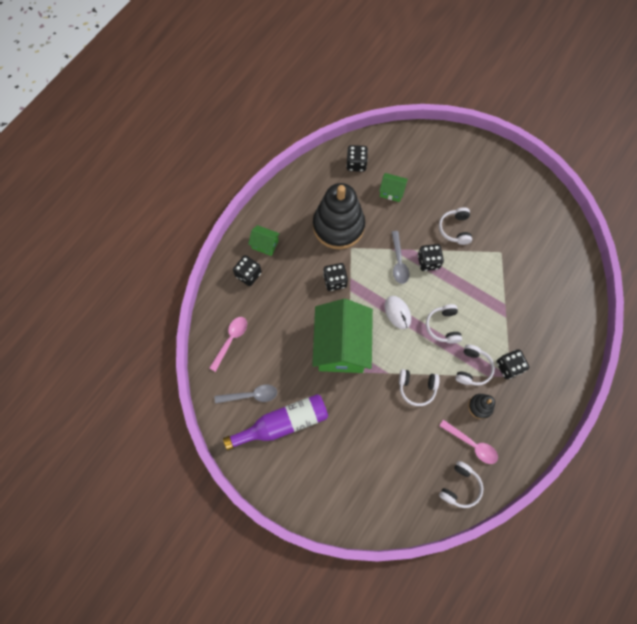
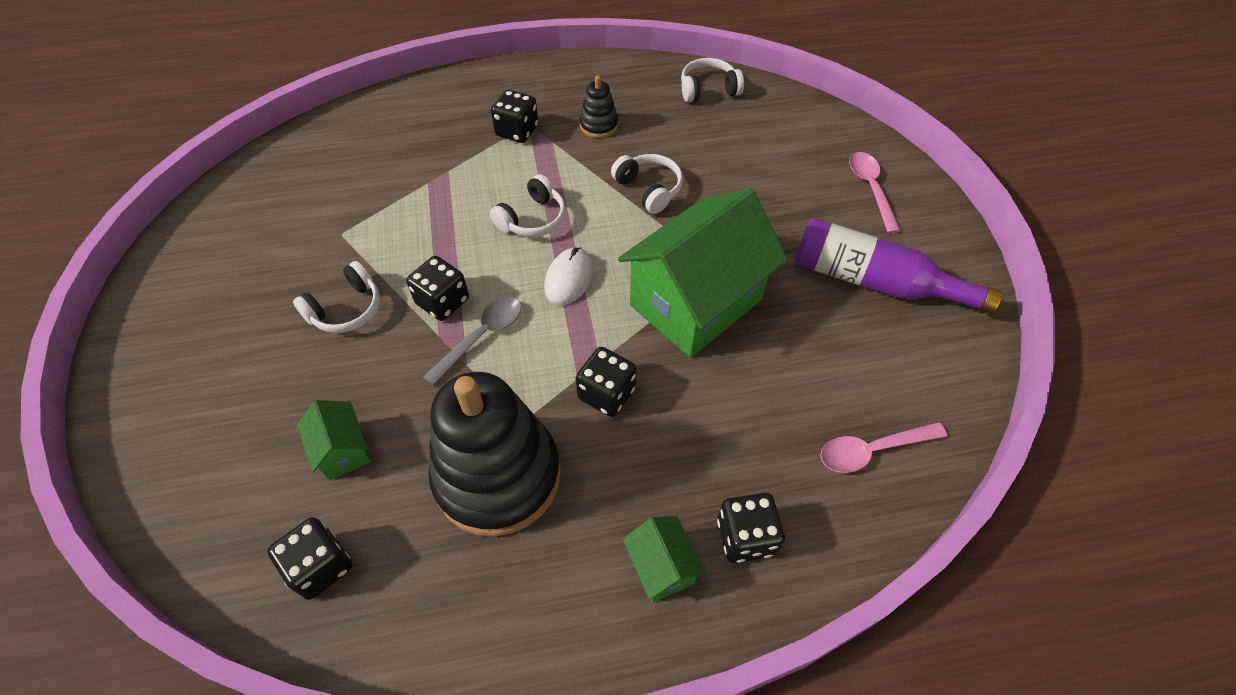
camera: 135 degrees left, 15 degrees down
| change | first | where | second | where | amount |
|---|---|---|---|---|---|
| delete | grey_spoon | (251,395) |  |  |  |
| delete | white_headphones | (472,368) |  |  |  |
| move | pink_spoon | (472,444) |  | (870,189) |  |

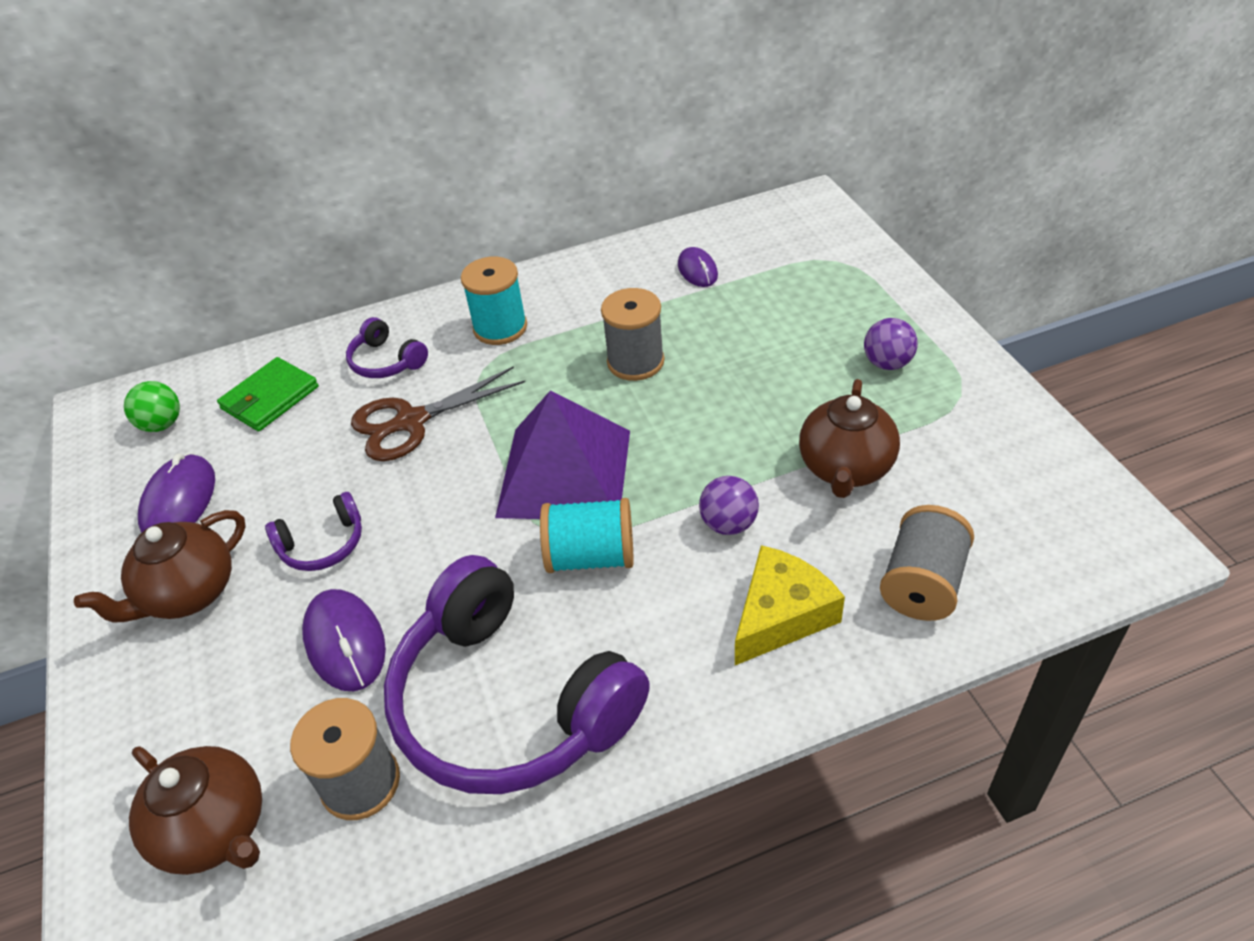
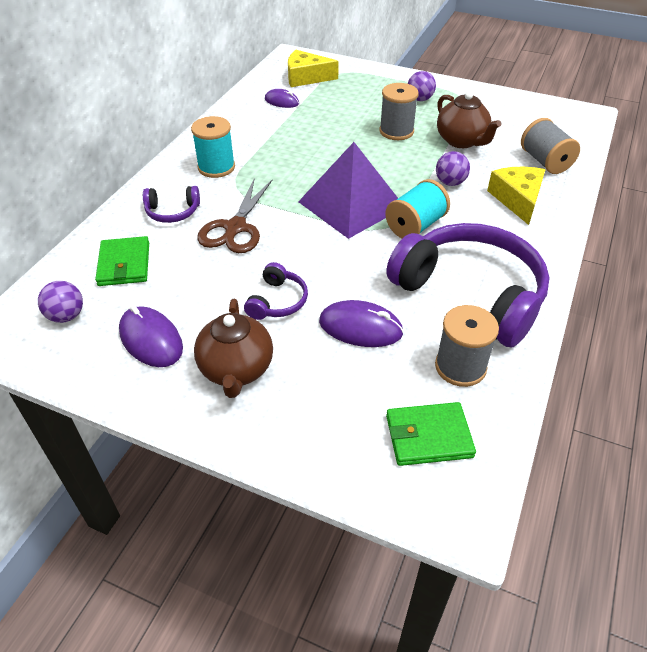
camera: 50 degrees left, 0 degrees up
| change | first | where | second | where | amount |
|---|---|---|---|---|---|
| insert |  |  | yellow_cheese | (306,77) |  |
| move | grey_spool | (635,362) |  | (396,131) |  |
| replace | brown_teapot | (216,830) | green_wallet | (428,436) |  |
| recolor | green_ball | (162,424) | purple_ball | (66,316) |  |
| rotate | purple_headphones | (510,701) |  | (470,294) | 135 degrees counterclockwise |

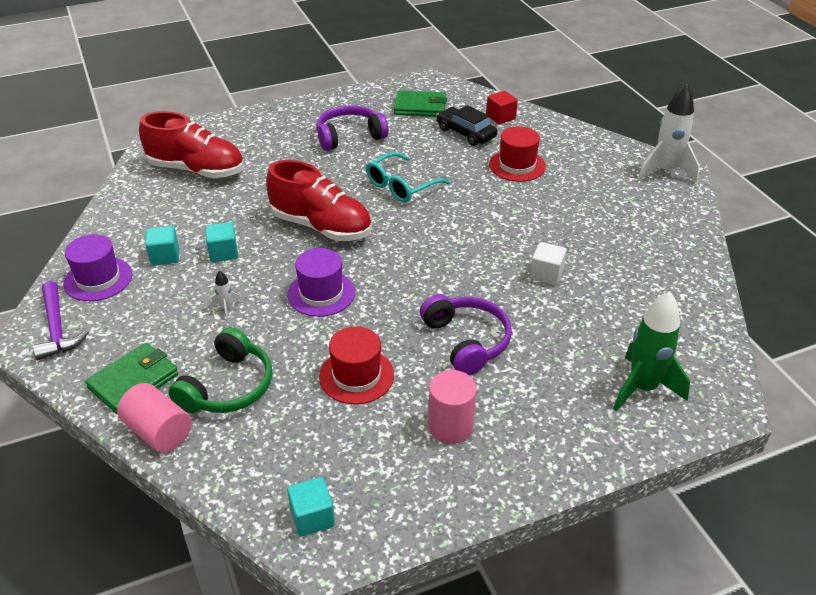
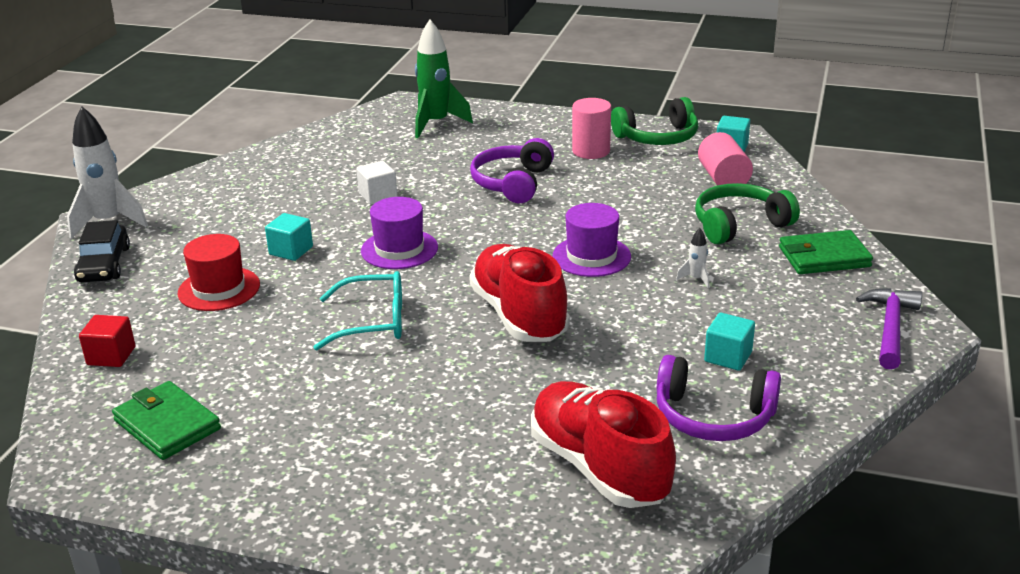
camera: 140 degrees left, 10 degrees down
| change | first | where | second | where | amount |
|---|---|---|---|---|---|
| delete | red_hat | (356,376) |  |  |  |
| insert |  |  | green_headphones | (657,137) |  |
| move | purple_hat | (98,279) |  | (399,249) |  |
| move | pink_cylinder | (158,432) |  | (723,179) |  |
| move | turquoise_cube | (223,252) |  | (291,251) |  |
| move | purple_headphones | (349,136) |  | (713,416) |  |
| move | black_car | (466,133) |  | (104,265) |  |

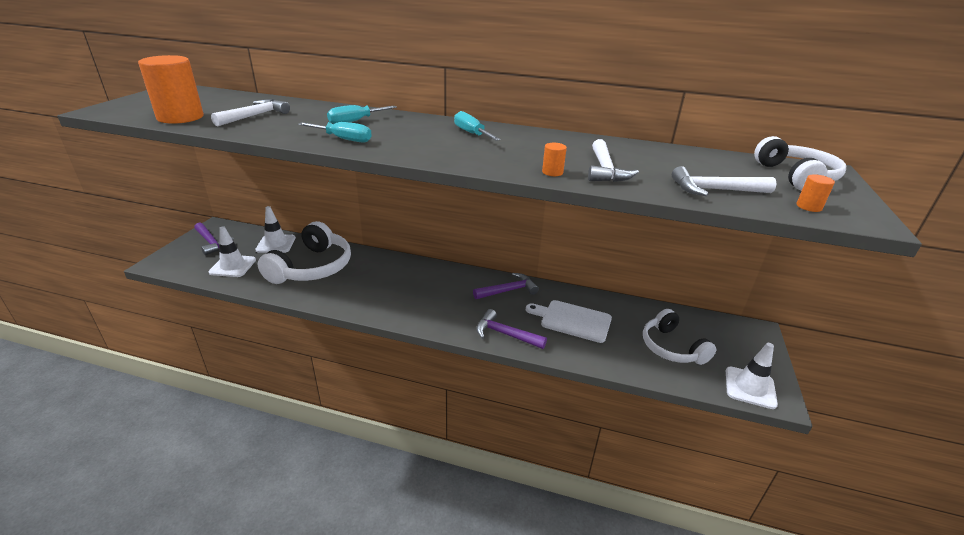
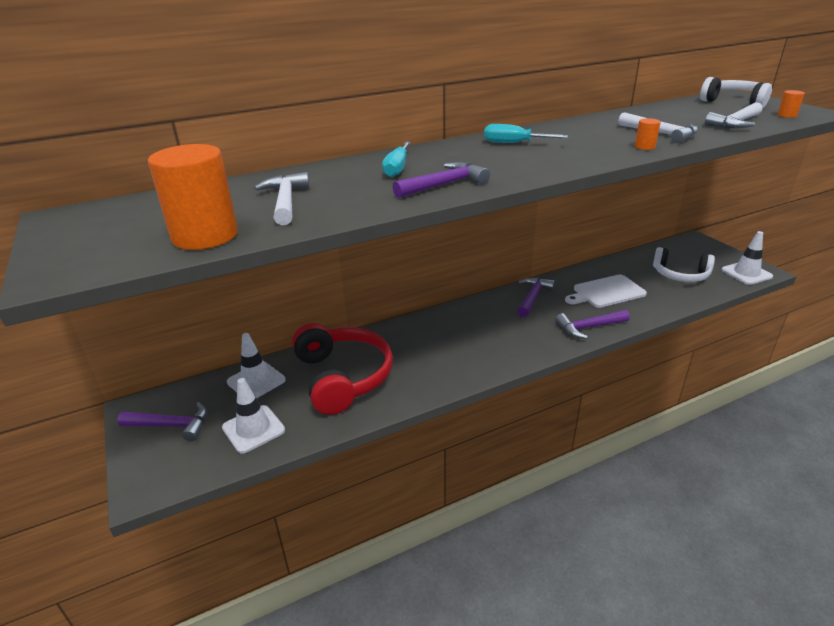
camera: 40 degrees left, 0 degrees up
| change | first | where | second | where | amount |
|---|---|---|---|---|---|
| replace | turquoise_screwdriver | (343,139) | purple_hammer | (444,185) |  |
| recolor | white_headphones | (312,267) | red_headphones | (343,377) |  |

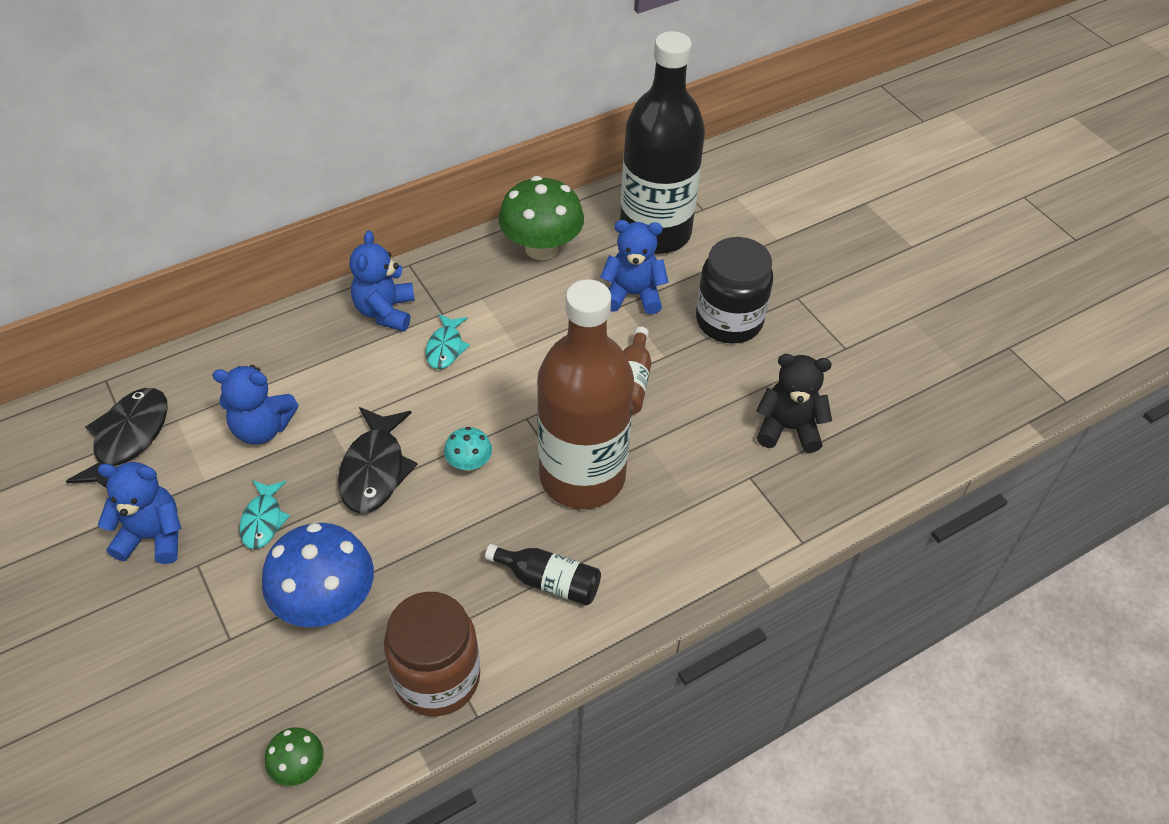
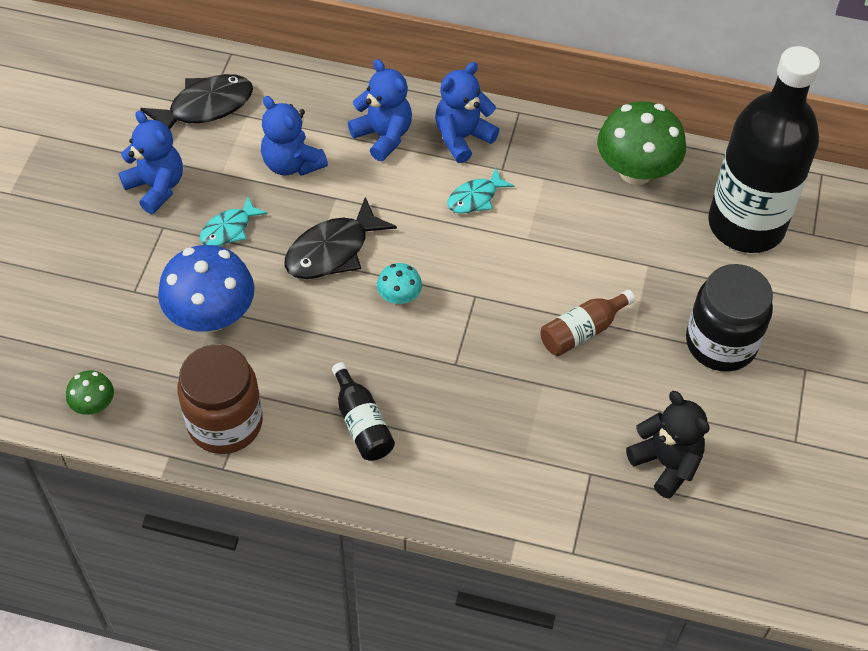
camera: 45 degrees right, 5 degrees up
| change | first | where | second | where | amount |
|---|---|---|---|---|---|
| delete | brown_bottle | (582,476) |  |  |  |
| move | blue_teddy_bear | (633,295) |  | (383,136) |  |

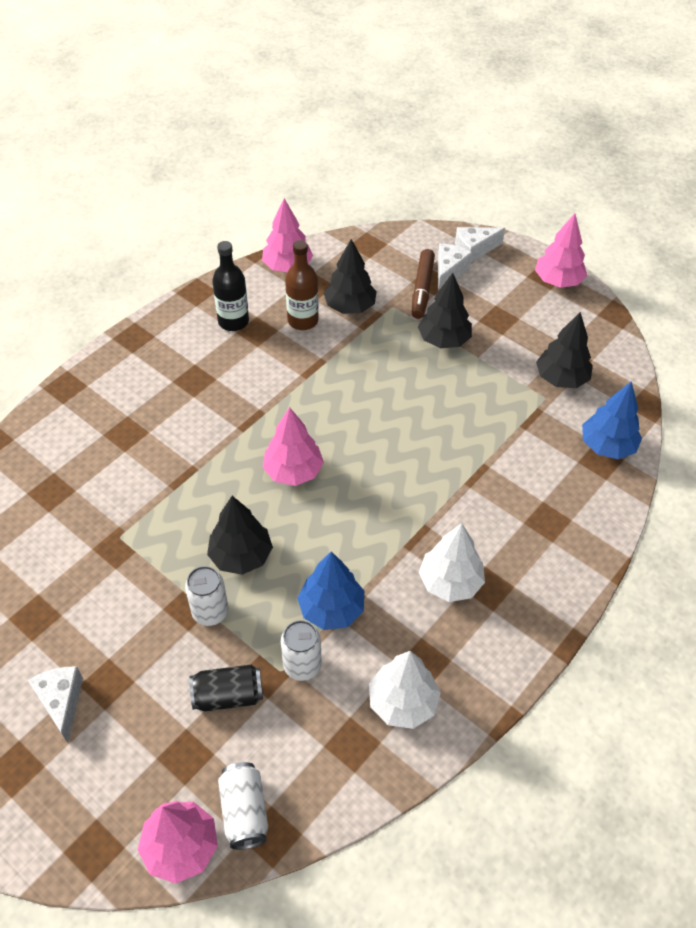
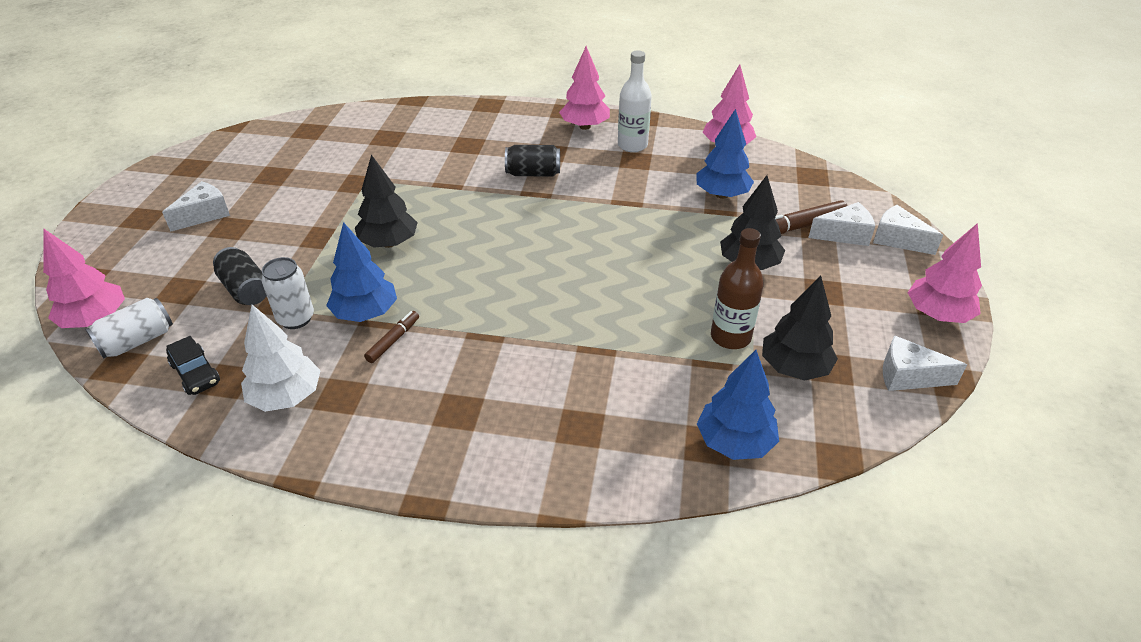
camera: 60 degrees right, 10 degrees down
| change | first | where | second | where | amount |
|---|---|---|---|---|---|
| delete | white_can | (210,612) |  |  |  |
| delete | white_tree | (450,582) |  |  |  |
| insert |  |  | black_car | (195,373) |  |
| insert |  |  | brown_marker | (393,341) |  |
| insert |  |  | black_can | (533,173) |  |
| insert |  |  | white_cheese | (908,376) |  |
| move | pink_tree | (293,471) |  | (585,126) |  |
| move | brown_bottle | (303,321) |  | (730,337) |  |
| recolor | black_bottle | (233,321) | white_bottle | (632,145) |  |
| recolor | black_tree | (350,307) | blue_tree | (722,195) |  |

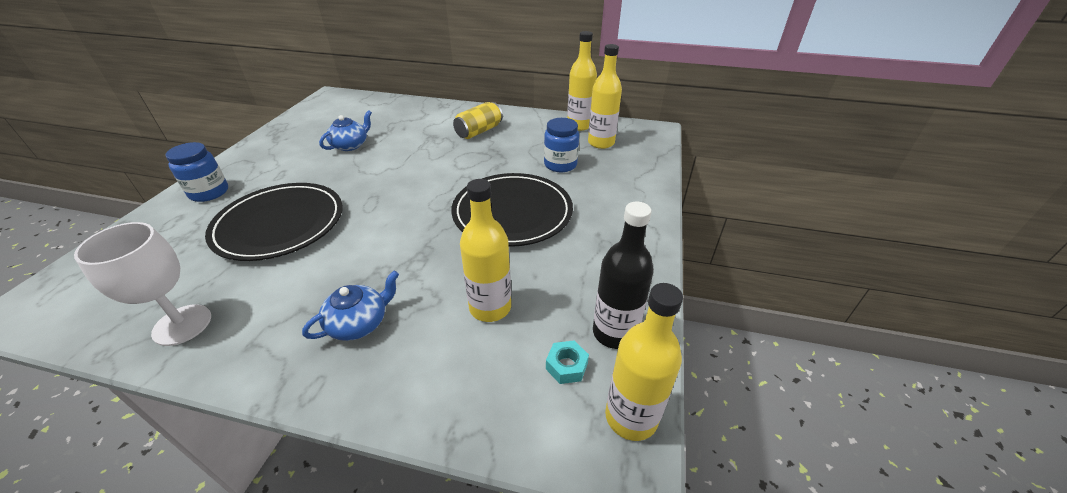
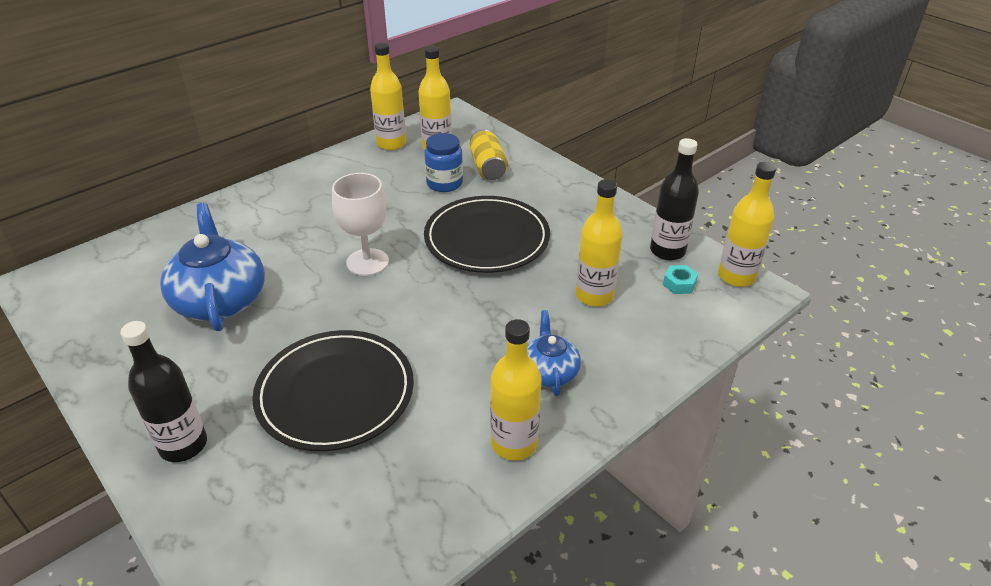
camera: 55 degrees left, 0 degrees up
| change | first | where | second | where | amount |
|---|---|---|---|---|---|
| insert |  |  | yellow_bottle | (514,443) |  |
| move | white_goblet | (182,325) |  | (367,262) |  |
| move | yellow_can | (479,131) |  | (488,167) |  |
| replace | blue_jar | (209,192) | black_bottle | (183,445) |  |
| resize | blue_teapot | (350,145) |  | (220,299) | x1.80 |

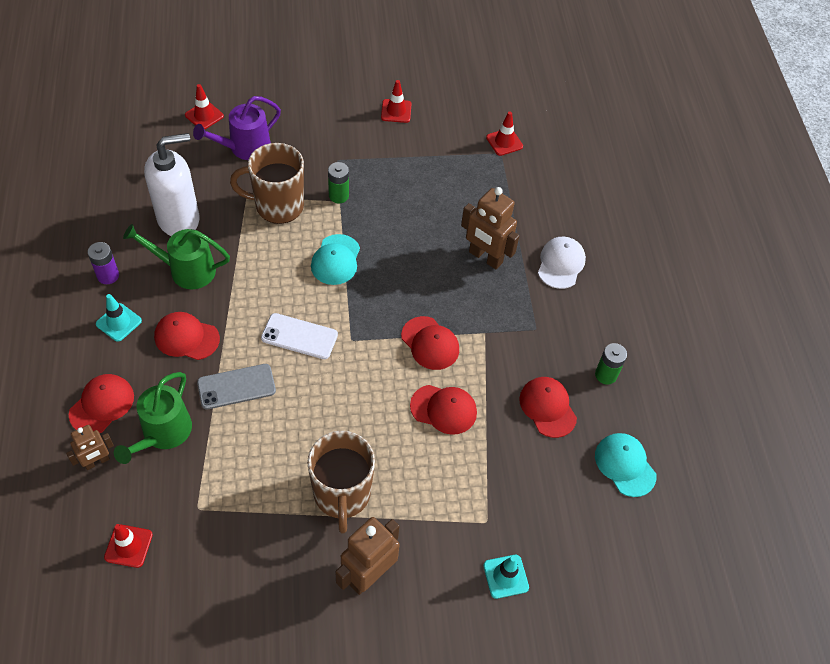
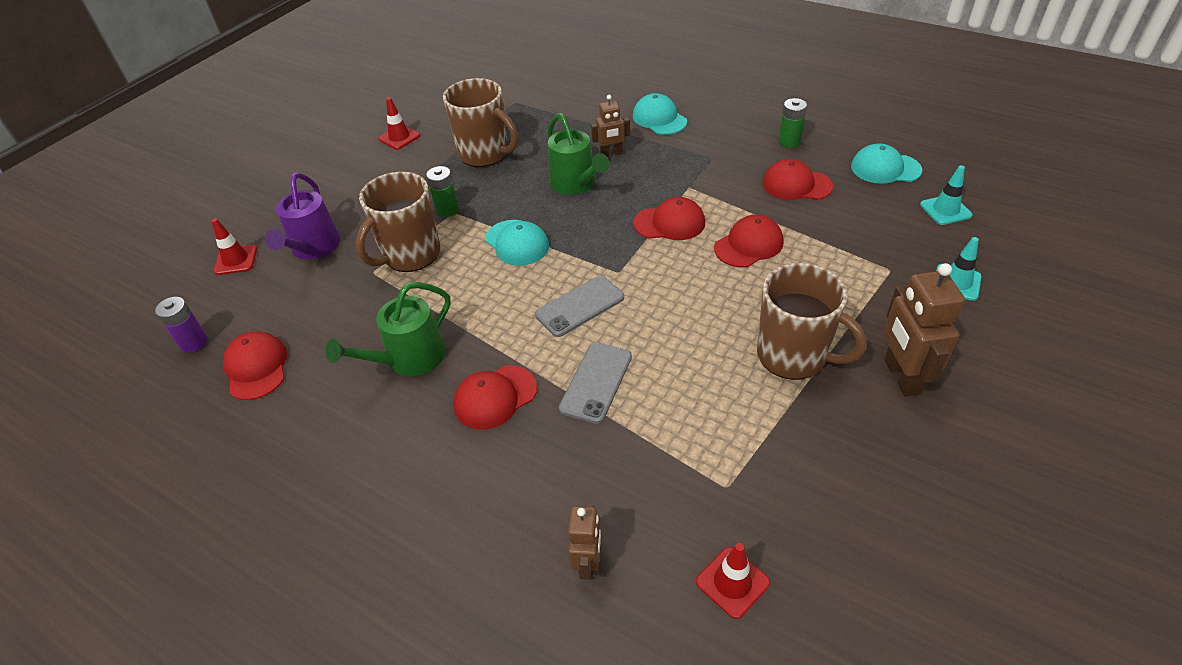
camera: 45 degrees left, 10 degrees down
| change | first | where | second | where | amount |
|---|---|---|---|---|---|
| delete | white_soap_dispenser | (179,219) |  |  |  |
| delete | red_traffic_cone | (504,142) |  |  |  |
| insert |  |  | brown_mug | (485,154) |  |
| move | red_cap | (102,405) |  | (256,368) |  |
| move | purple_battery | (108,275) |  | (194,342) |  |
| move | turquoise_traffic_cone | (118,322) |  | (945,210) |  |
| move | green_watering_can | (163,433) |  | (576,184) |  |
| recolor | white_phone | (299,336) | grey_phone | (579,306) |  |
| recolor | white_cap | (561,264) | turquoise_cap | (659,119) |  |
| resize | brown_robot | (485,257) |  | (611,154) | x0.60 |

